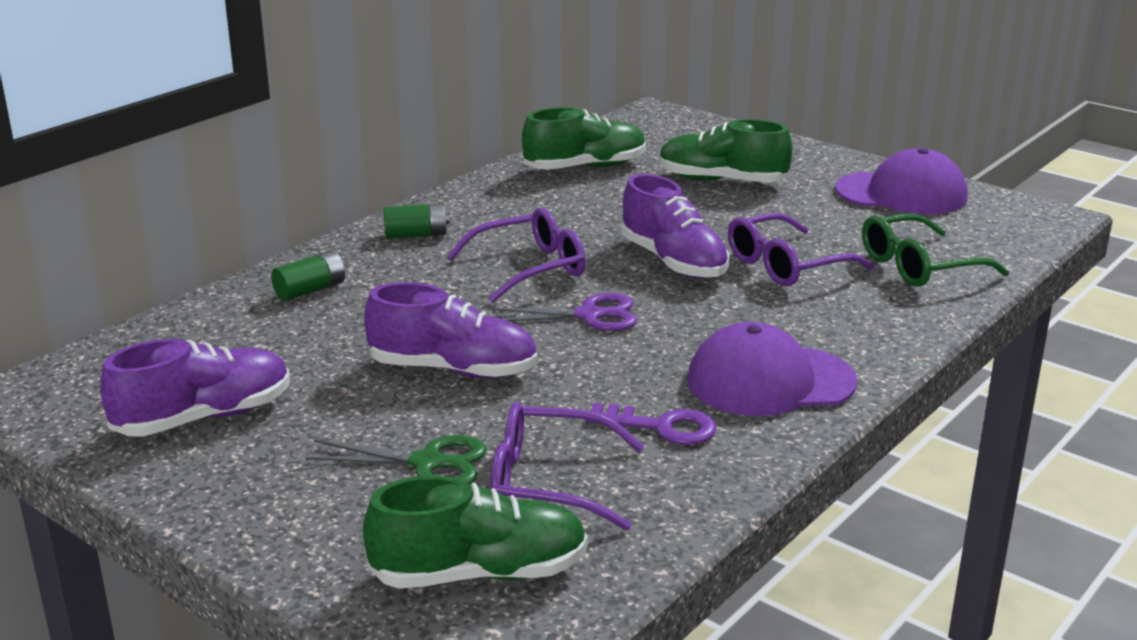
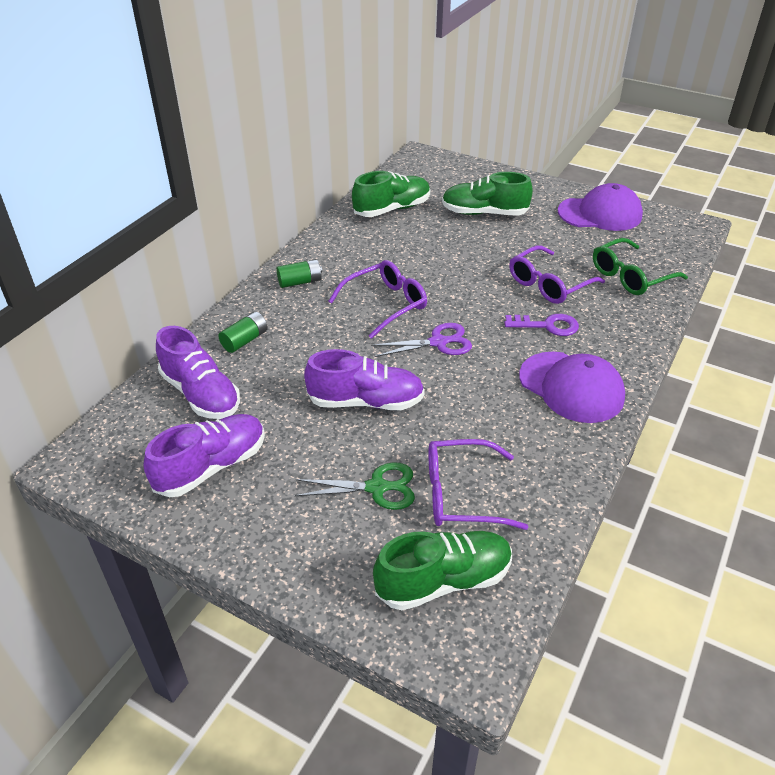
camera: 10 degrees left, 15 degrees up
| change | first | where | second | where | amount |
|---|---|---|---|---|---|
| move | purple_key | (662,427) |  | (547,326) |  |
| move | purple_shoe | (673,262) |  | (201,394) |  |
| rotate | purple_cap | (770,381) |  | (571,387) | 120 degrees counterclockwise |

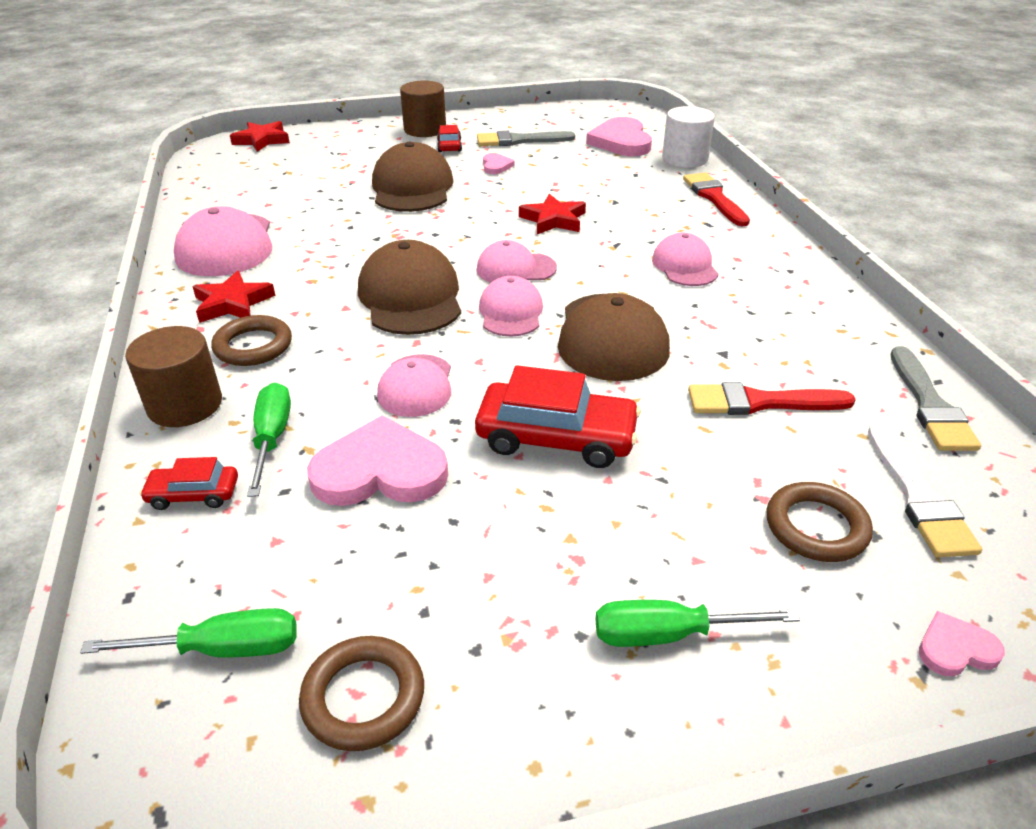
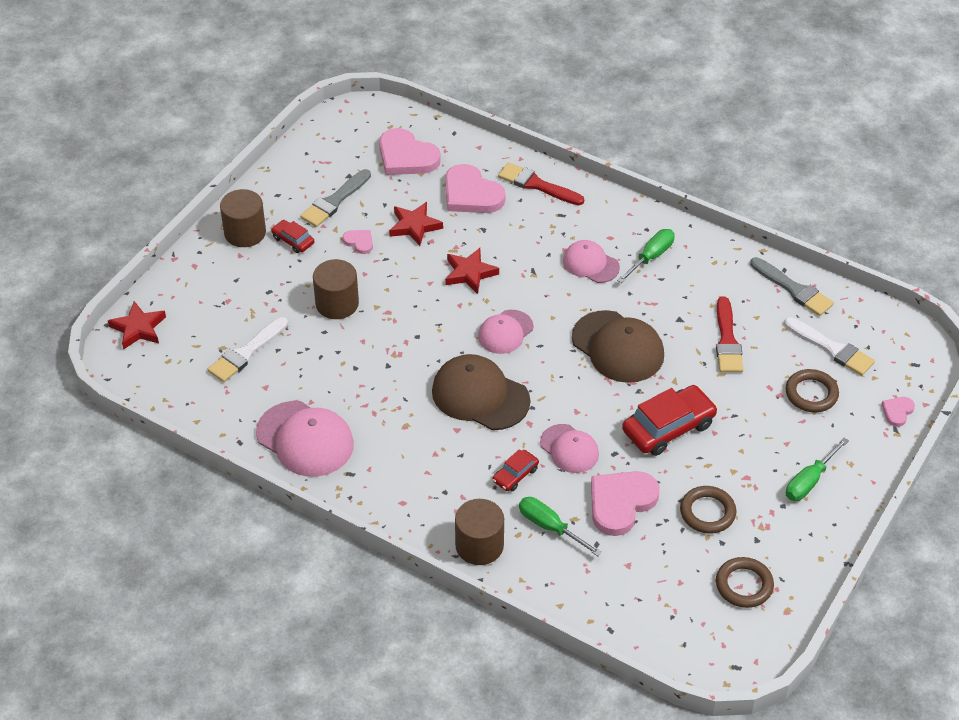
camera: 45 degrees left, 10 degrees up
| change | first | where | second | where | amount |
|---|---|---|---|---|---|
| delete | pink_cap | (511,312) |  |  |  |
| delete | white_cylinder | (685,159) |  |  |  |
| insert |  |  | white_brush | (246,352) |  |
| insert |  |  | pink_heart | (471,194) |  |
| move | green_screwdriver | (222,649) |  | (651,257) |  |
| move | red_car | (193,494) |  | (515,475) |  |
| move | red_star | (232,303) |  | (414,226) |  |
| move | brown_ring | (253,346) |  | (707,512) |  |
| replace | brown_cap | (412,188) | brown_cylinder | (337,303) |  |
| rotate | red_brush | (760,402) |  | (727,340) | 45 degrees counterclockwise |

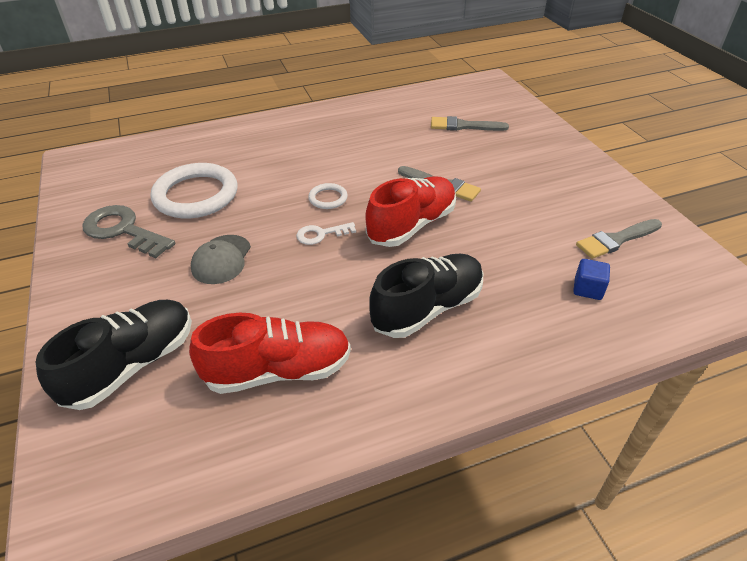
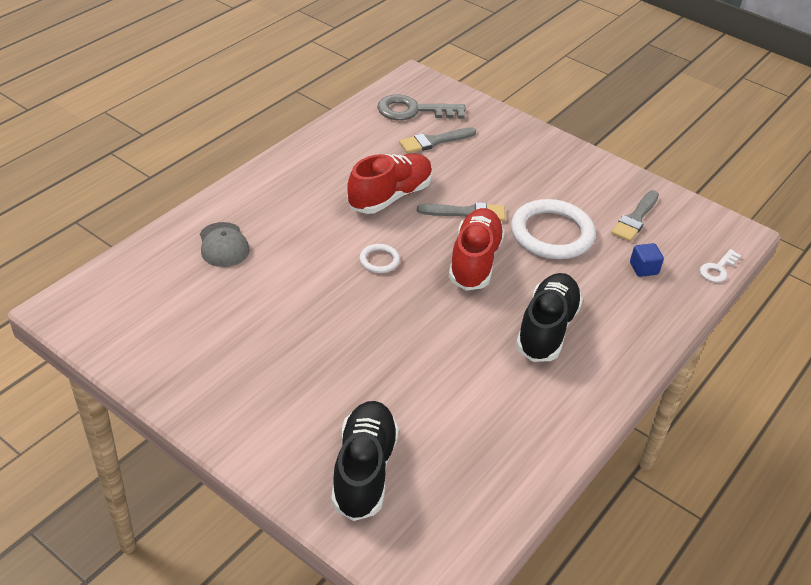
camera: 35 degrees left, 0 degrees up
| change | first | where | second | where | amount |
|---|---|---|---|---|---|
| move | grey_key | (123,230) |  | (413,110) |  |
| move | white_ring | (196,195) |  | (552,233) |  |
| move | red_shoe | (278,371) |  | (390,196) |  |
| move | grey_cap | (221,259) |  | (223,245) |  |
| move | white_key | (321,234) |  | (717,269) |  |

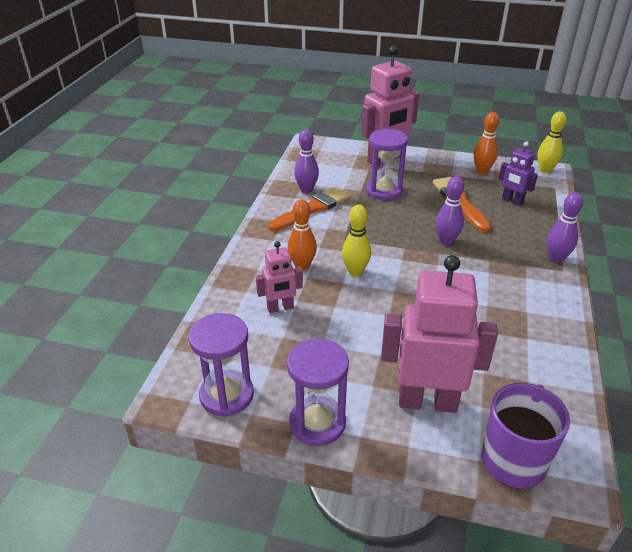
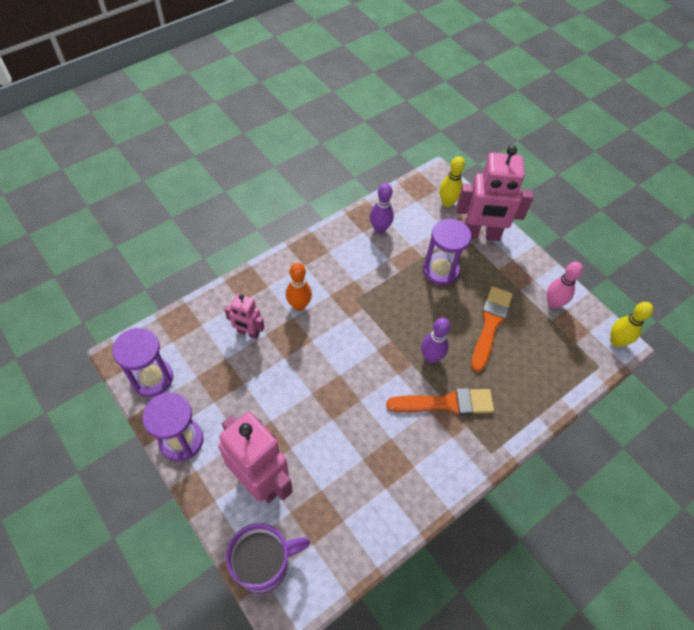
camera: 35 degrees right, 20 degrees up
| change | first | where | second | where | amount |
|---|---|---|---|---|---|
| delete | purple_robot | (512,201) |  |  |  |
| delete | purple_bowling_pin | (556,258) |  |  |  |
| move | orange_brush | (312,209) |  | (446,403) |  |
| move | yellow_bowling_pin | (355,272) |  | (447,202) |  |
| recolor | orange_bowling_pin | (482,171) | pink_bowling_pin | (553,303) |  |

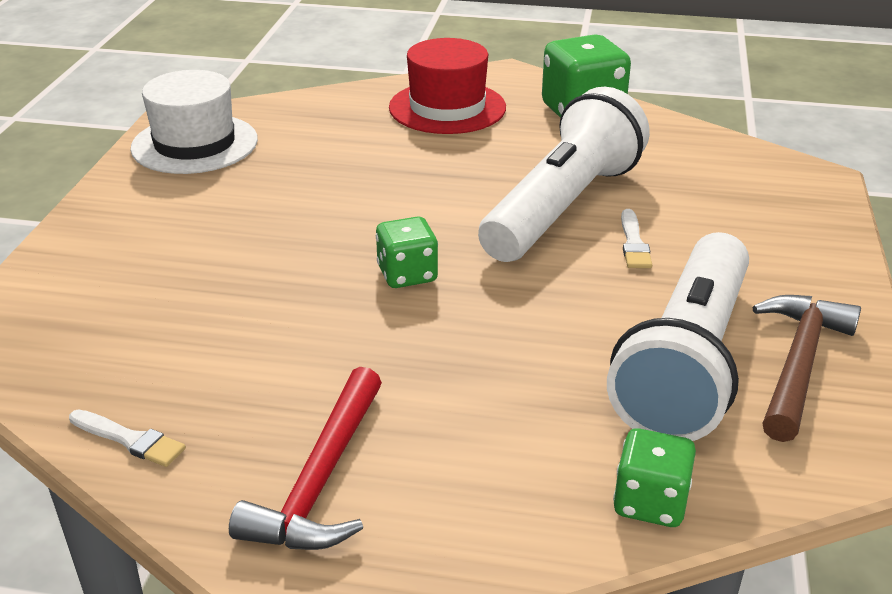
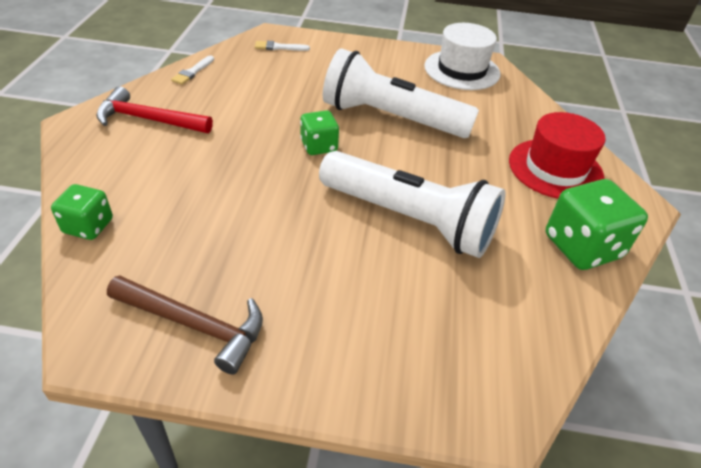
camera: 85 degrees right, 10 degrees up
| change | first | where | second | where | amount |
|---|---|---|---|---|---|
| move | white_flashlight | (686,363) |  | (391,118) |  |
| move | white_brush | (633,243) |  | (279,47) |  |

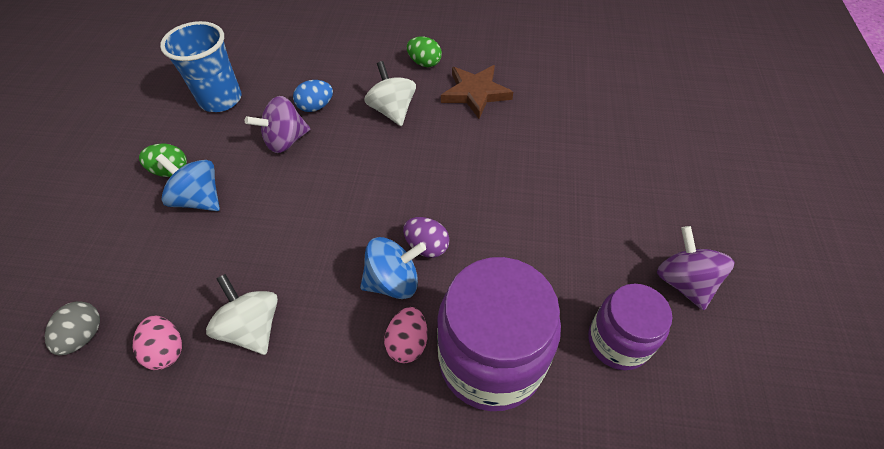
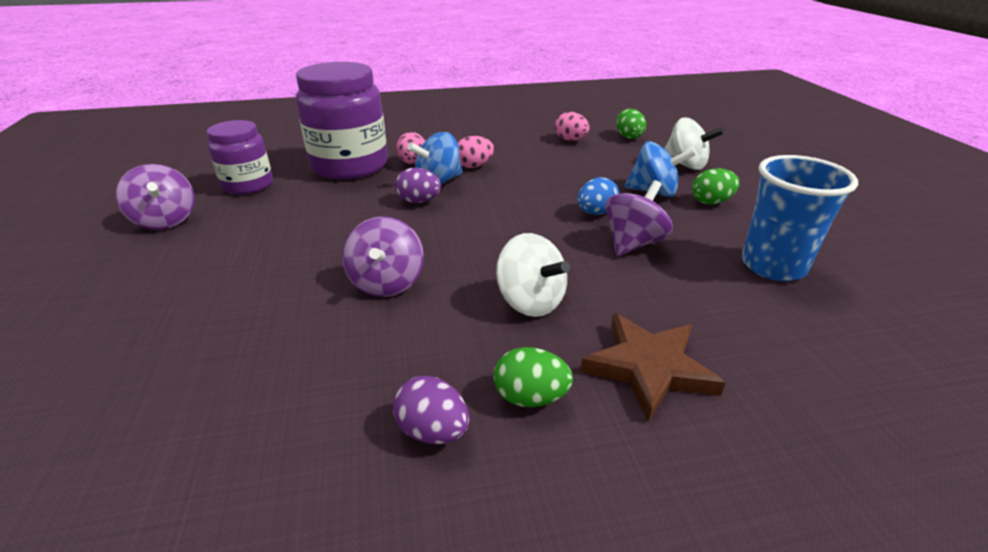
camera: 160 degrees right, 20 degrees down
| change | first | where | second | where | amount |
|---|---|---|---|---|---|
| insert |  |  | purple_spinning_top | (387,283) |  |
| insert |  |  | purple_egg | (433,431) |  |
| insert |  |  | pink_egg | (473,166) |  |
| move | white_spinning_top | (253,327) |  | (685,165) |  |
| move | blue_egg | (316,107) |  | (595,213) |  |
| move | brown_star | (475,93) |  | (648,368) |  |
| recolor | grey_egg | (84,335) | green_egg | (628,136) |  |

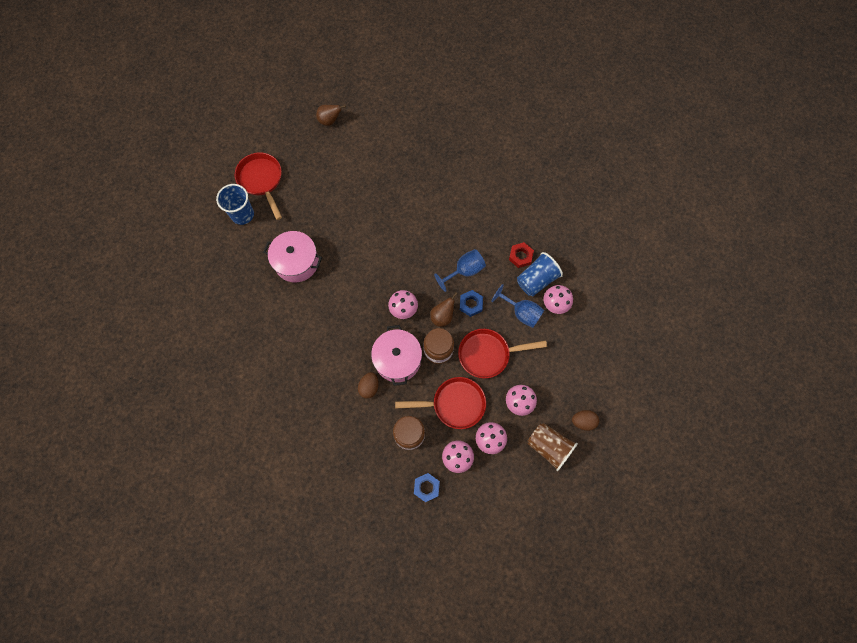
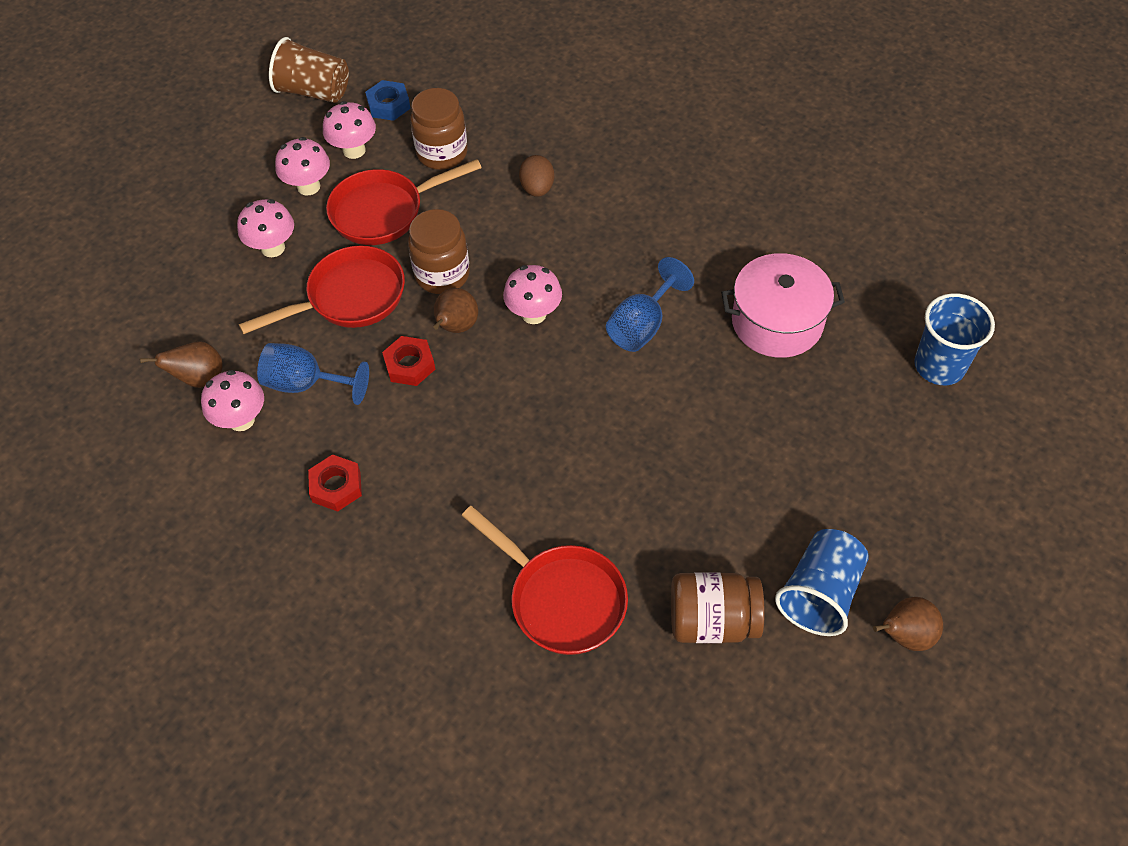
camera: 160 degrees right, 15 degrees down
| change | first | where | second | where | amount |
|---|---|---|---|---|---|
| delete | pink_pot | (397,359) |  |  |  |
| delete | brown_egg | (583,421) |  |  |  |
| insert |  |  | brown_pear | (199,378) |  |
| insert |  |  | brown_jar | (712,620) |  |
| move | red_pan | (261,180) |  | (561,598) |  |
| move | blue_goblet | (464,271) |  | (642,325) |  |
| move | blue_cup | (536,280) |  | (819,593) |  |
| move | brown_cup | (548,446) |  | (314,91) |  |
| recolor | blue_nut | (471,304) | red_nut | (410,365) |  |

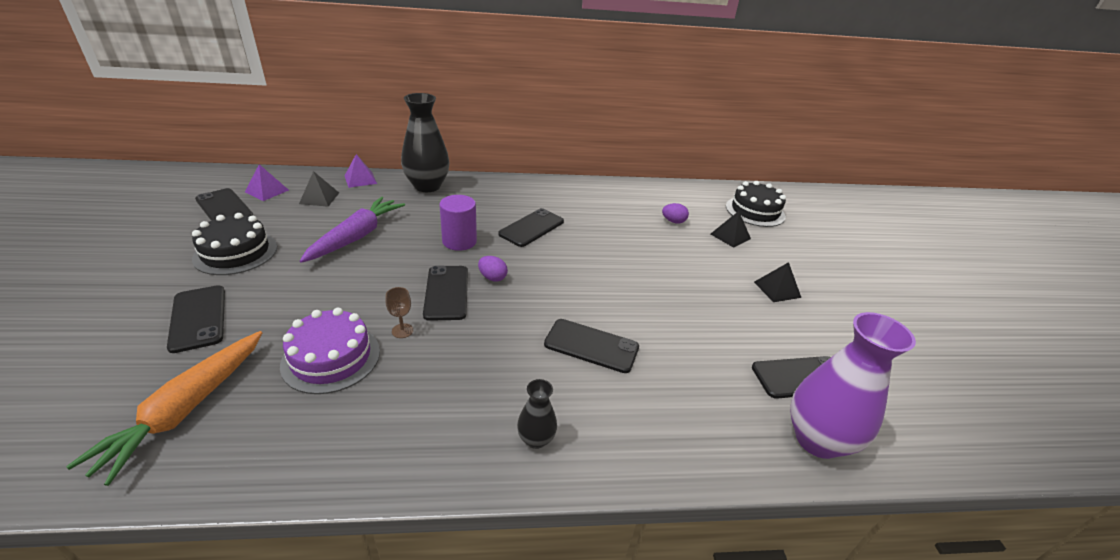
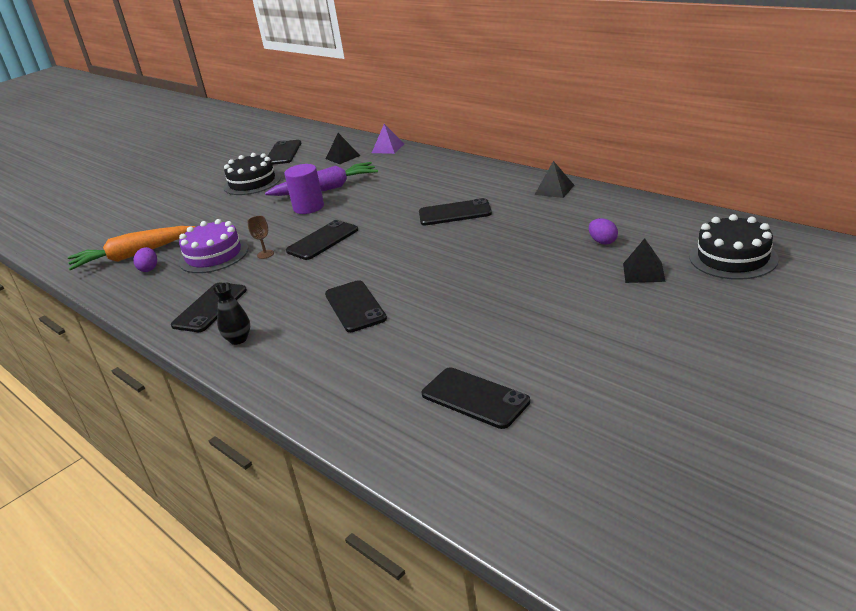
camera: 55 degrees right, 5 degrees down
| change | first | where | second | where | amount |
|---|---|---|---|---|---|
| delete | purple_pyramid | (267,191) |  |  |  |
| delete | black_vase | (427,186) |  |  |  |
| delete | purple_vase | (817,440) |  |  |  |
| move | black_phone | (198,318) |  | (210,307) |  |
| move | purple_cylinder | (459,241) |  | (308,207) |  |
| move | purple_egg | (492,278) |  | (149,269) |  |
| move | black_pyramid | (777,289) |  | (554,189) |  |

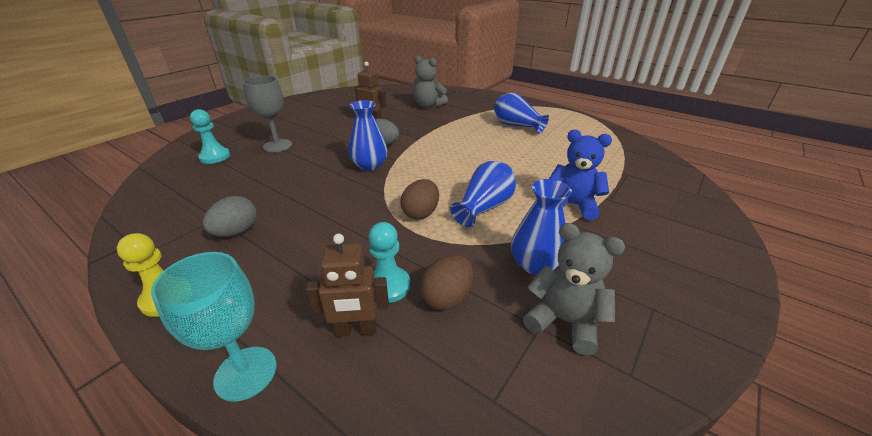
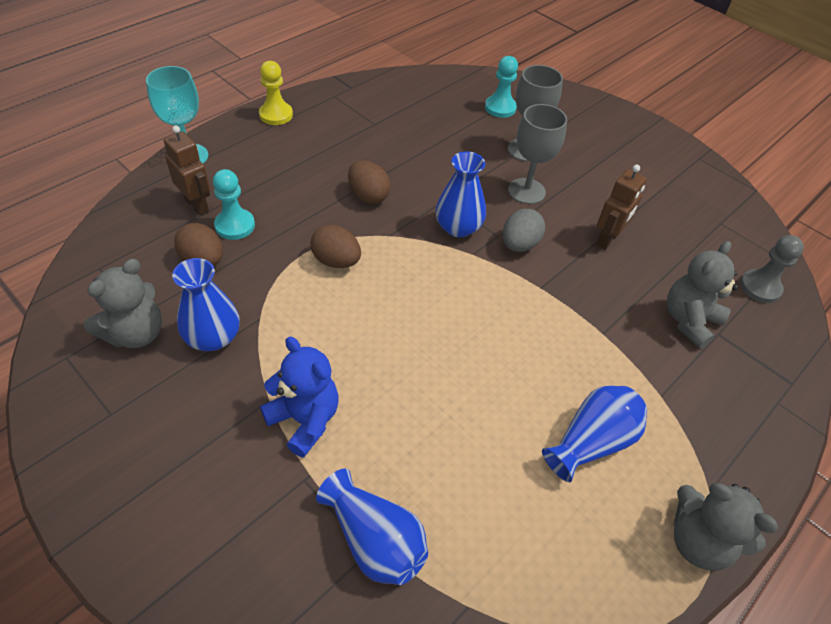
camera: 95 degrees right, 15 degrees up
| change | first | where | second | where | amount |
|---|---|---|---|---|---|
| delete | grey_egg | (236,232) |  |  |  |
| insert |  |  | brown_egg | (368,196) |  |
| insert |  |  | grey_goblet | (526,191) |  |
| insert |  |  | grey_teddy_bear | (698,541) |  |
| insert |  |  | grey_pawn | (760,287) |  |
| move | blue_vase | (484,207) |  | (374,540) |  |
| rotate | brown_robot | (356,330) |  | (197,205) | 135 degrees clockwise |
| rotate | blue_teddy_bear | (572,205) |  | (305,420) | 75 degrees counterclockwise |

